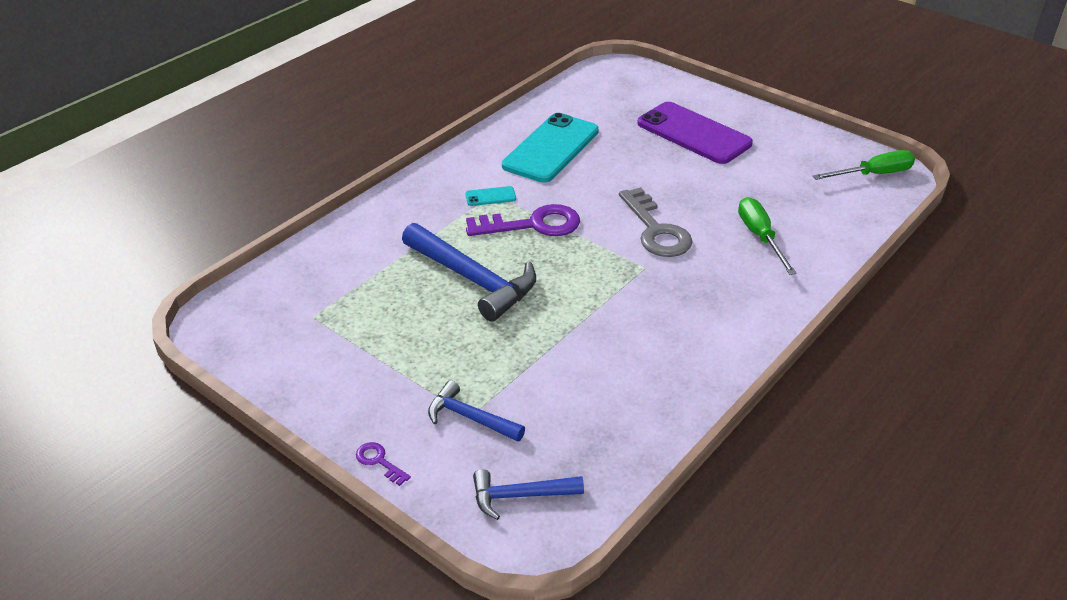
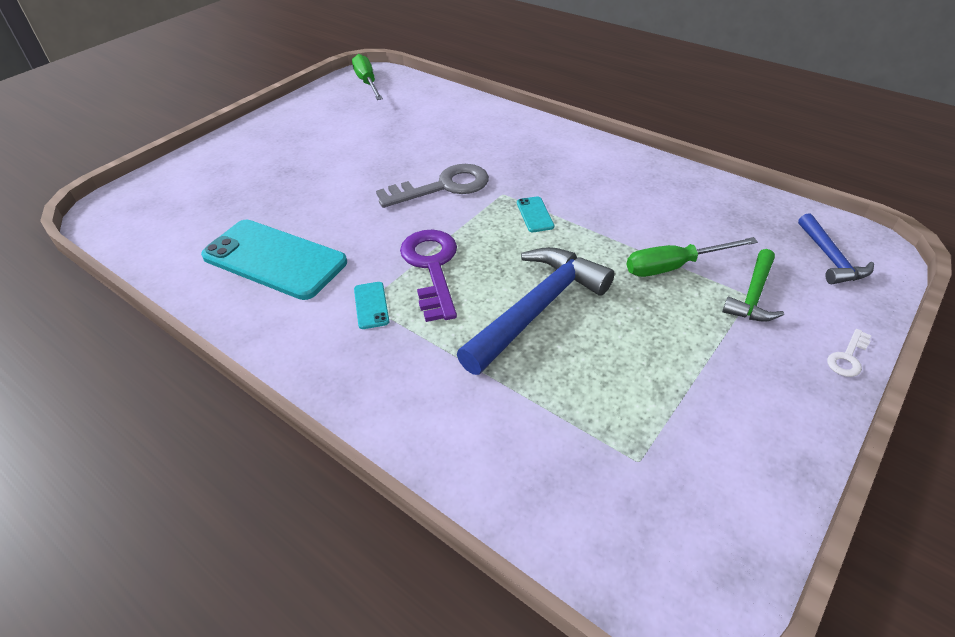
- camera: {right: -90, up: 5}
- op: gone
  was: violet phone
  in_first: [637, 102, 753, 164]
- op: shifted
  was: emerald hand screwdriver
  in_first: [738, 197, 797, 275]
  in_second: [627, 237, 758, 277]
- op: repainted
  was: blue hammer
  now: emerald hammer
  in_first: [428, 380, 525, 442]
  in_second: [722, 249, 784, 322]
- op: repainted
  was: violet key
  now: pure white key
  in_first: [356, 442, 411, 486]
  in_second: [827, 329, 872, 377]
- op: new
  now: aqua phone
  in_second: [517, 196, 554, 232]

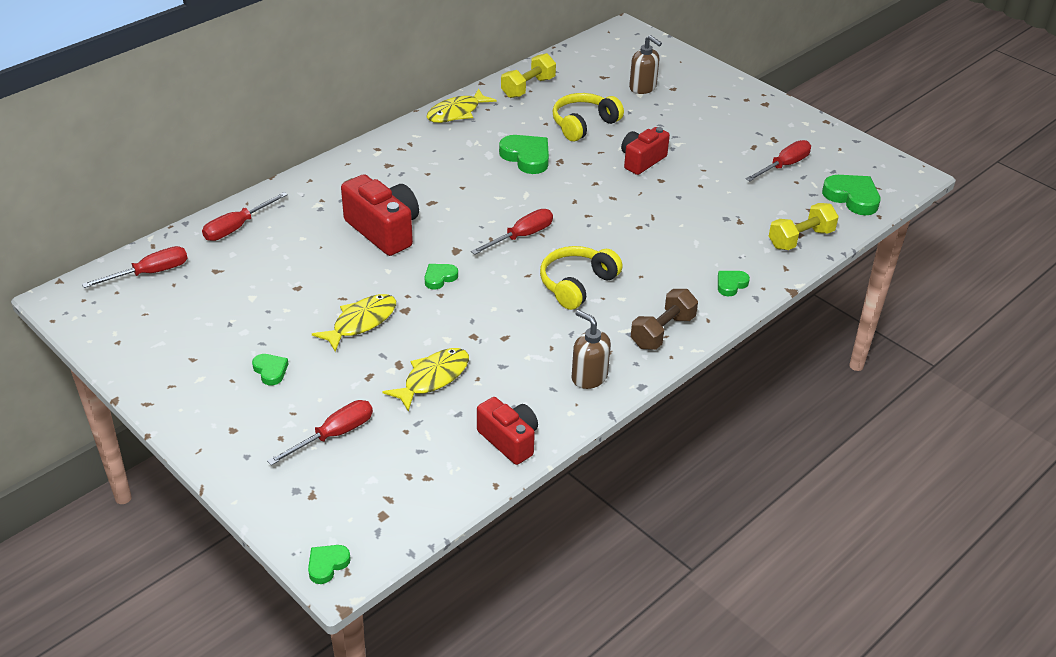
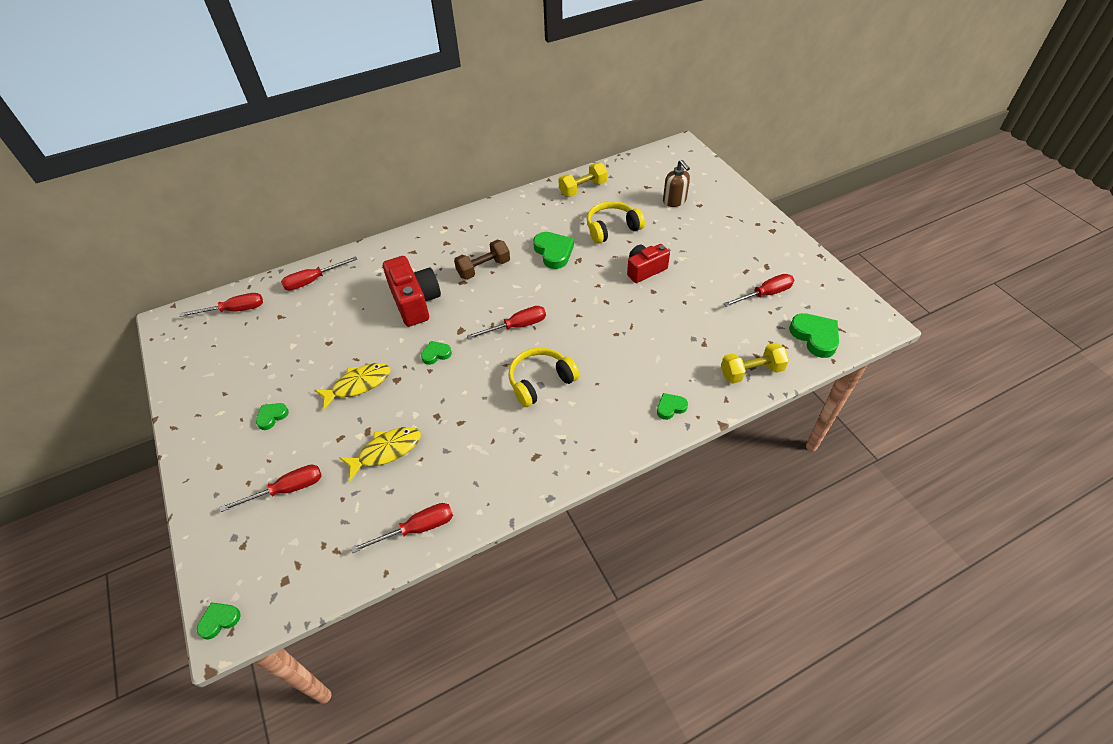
- camera: {right: 20, up: 10}
- op: gone
  was: golden fish figure
  in_first: [427, 88, 497, 123]
- op: shifted
  was: dark brown hand weight
  in_first: [631, 289, 698, 350]
  in_second: [454, 240, 510, 280]
- op: gone
  was: dark brown soap pump
  in_first: [572, 310, 611, 389]
- op: rotated
  was: emerald love heart
  in_first: [252, 354, 288, 385]
  in_second: [256, 403, 289, 430]
  clockwise: -120
- op: swapped
  was: red compact camera
  now: red hand screwdriver
  in_first: [477, 397, 538, 465]
  in_second: [351, 503, 453, 553]

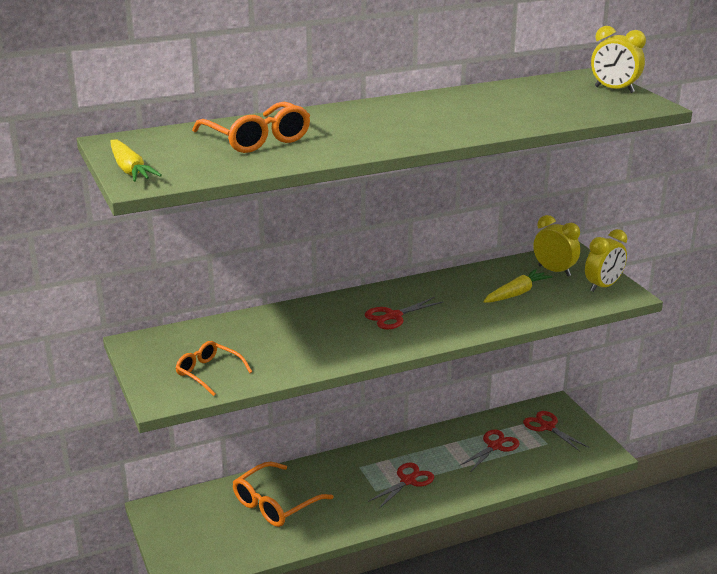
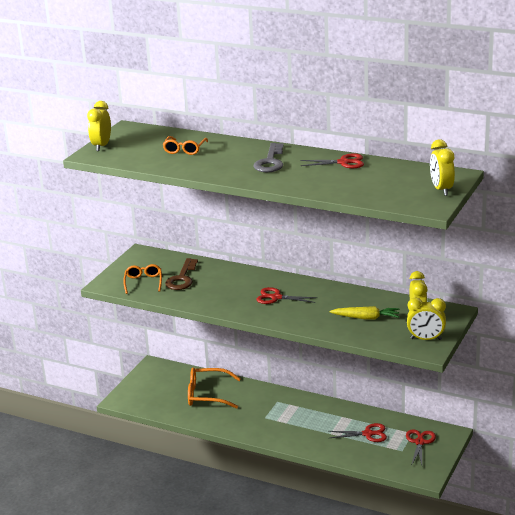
- camera: {right: 50, up: 0}
- op: scaled
  was: bright orange eyeglasses
  in_first: [192, 102, 310, 153]
  in_second: [163, 136, 208, 155]
  ratio: 0.64
- op: swapped
  was: golden carrot
  now: golden alarm clock
  in_first: [110, 139, 162, 182]
  in_second: [87, 101, 111, 151]
- op: shifted
  was: red scissors
  in_first: [368, 463, 434, 508]
  in_second: [300, 153, 364, 168]
- op: new
  now: grey key
  in_second: [253, 143, 284, 172]
- op: new
  now: dark brown key
  in_second: [165, 258, 198, 290]

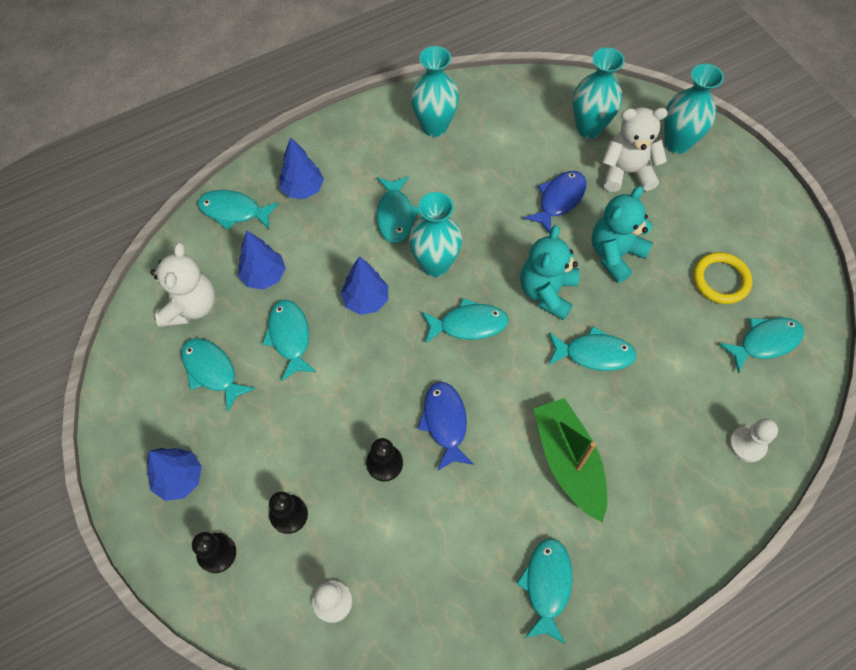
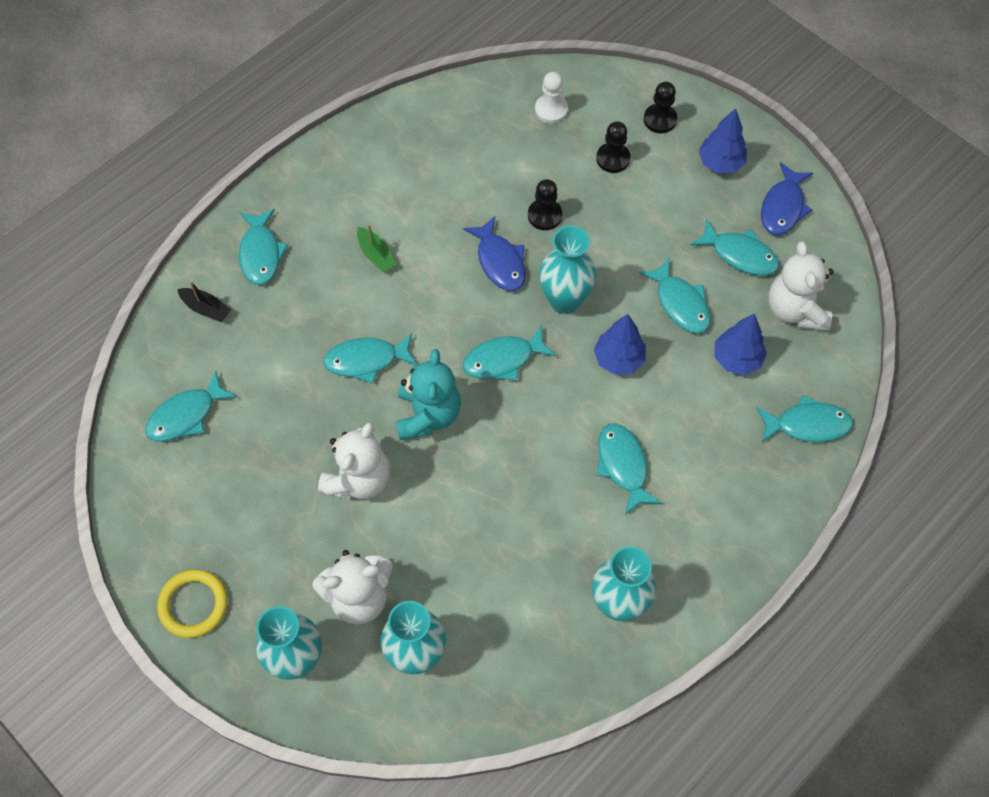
- camera: {right: 165, up: 0}
- op: gone
  was: blue fir tree
  in_first: [279, 137, 324, 199]
- op: shifted
  was: blue fish figure
  in_first: [524, 171, 586, 233]
  in_second: [761, 162, 813, 235]
- op: repainted
  was: aqua stuffed bear
  now: pure white stuffed bear
  in_first: [592, 186, 653, 283]
  in_second: [318, 422, 390, 499]
- op: shifted
  was: aqua vase
  in_first: [409, 192, 462, 277]
  in_second: [539, 226, 596, 314]
- op: shifted
  was: golden ring
  in_first: [693, 252, 752, 304]
  in_second: [157, 570, 227, 638]
- op: scaled
  was: emerald sailboat
  in_first: [534, 398, 607, 523]
  in_second: [357, 224, 397, 272]
  ratio: 0.49
- op: swapped
  was: pure white chess pawn
  now: ebony sailboat
  in_first: [729, 419, 778, 462]
  in_second: [177, 281, 232, 322]
- op: shifted
  was: aqua fish figure
  in_first: [516, 538, 572, 644]
  in_second: [239, 209, 288, 285]

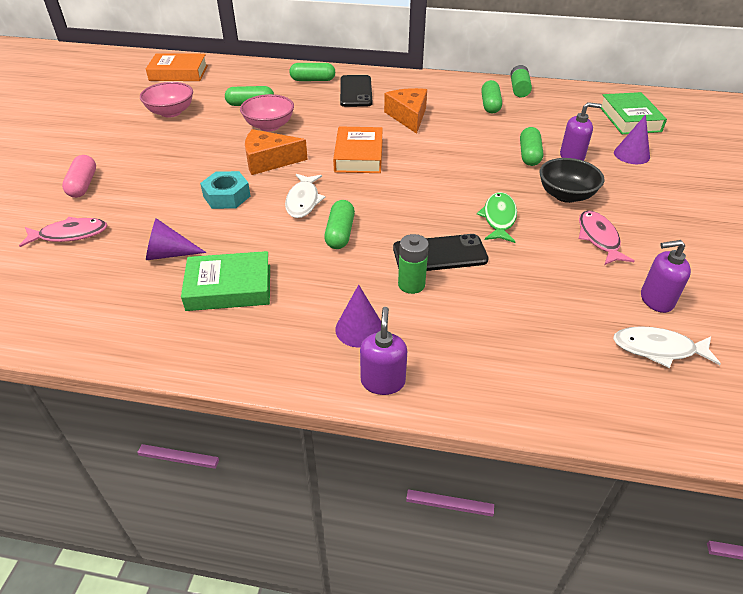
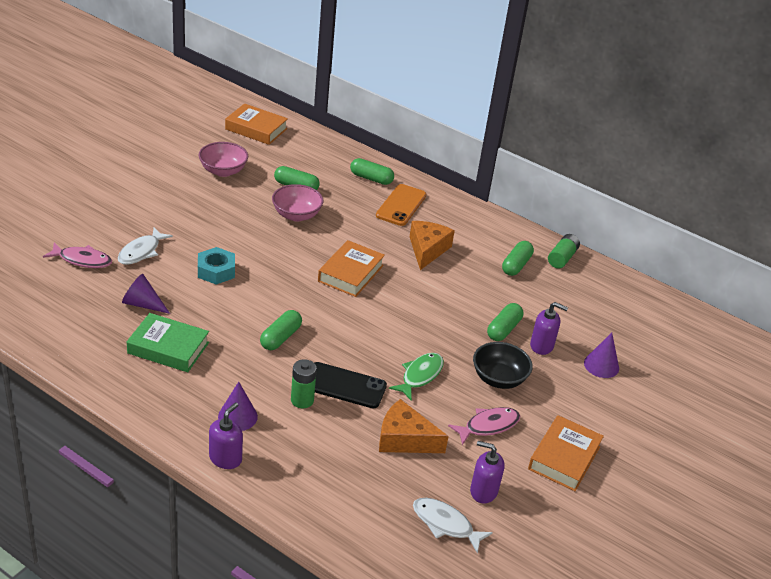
- camera: {right: 20, up: -5}
- op: repainted
  was: ebony phone
  now: bright orange phone
  in_first: [340, 75, 372, 107]
  in_second: [376, 184, 426, 226]
- op: gone
  was: emerald book
  in_first: [601, 92, 667, 134]
- op: shifted
  was: bright orange piece of cheese
  in_first: [245, 129, 308, 175]
  in_second: [379, 399, 449, 453]
- op: gone
  was: rose-pink capsule
  in_first: [62, 155, 96, 198]
- op: shifted
  was: pure white fish figure
  in_first: [285, 174, 325, 218]
  in_second: [118, 228, 173, 265]
- op: rotated
  was: rose-pink fish figure
  in_first: [579, 210, 635, 265]
  in_second: [448, 407, 520, 445]
  clockwise: 45
- op: new
  now: bright orange book
  in_second: [528, 415, 604, 491]

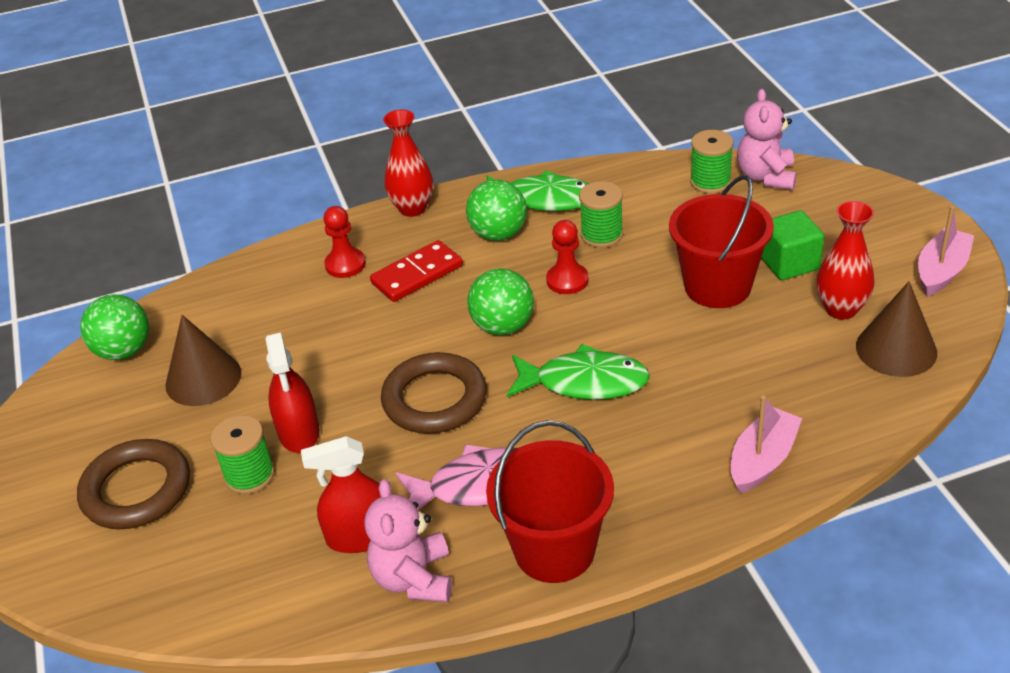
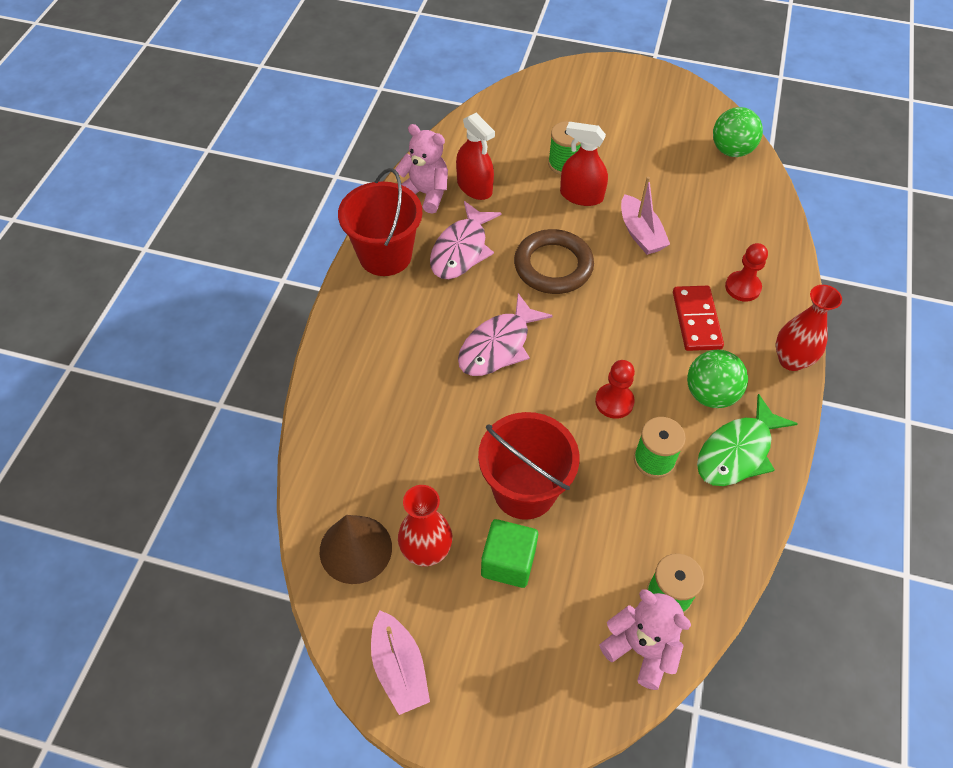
- camera: {right: 120, up: 15}
- op: gone
  was: emerald ball
  in_first: [467, 268, 534, 335]
- op: gone
  was: dark brown cone shape
  in_first: [166, 315, 241, 406]
- op: repainted
  was: emerald fish figure
  now: rose-pink fish figure
  in_first: [507, 344, 650, 400]
  in_second: [458, 293, 553, 376]
- op: shifted
  was: rose-pink sailboat
  in_first: [731, 396, 802, 493]
  in_second: [621, 176, 670, 255]
- op: rotated
  was: red sprayer
  in_first: [301, 436, 381, 553]
  in_second: [456, 113, 495, 200]
  clockwise: 120
- op: gone
  was: dark brown ring
  in_first: [77, 439, 190, 529]

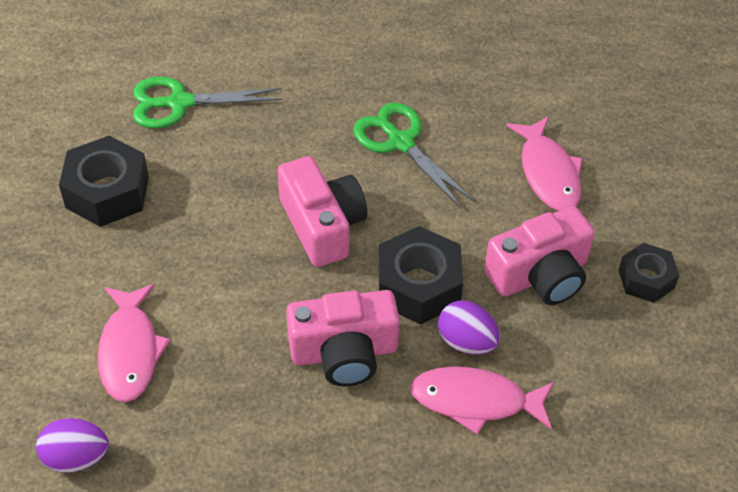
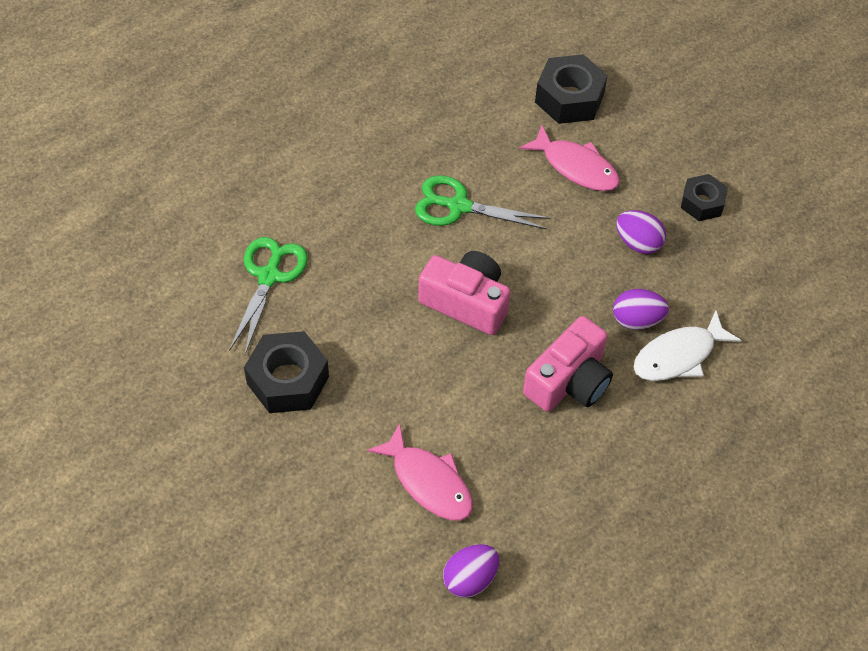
- camera: {right: -40, up: 5}
- op: rotated
  was: emerald scissors
  in_first: [133, 77, 282, 128]
  in_second: [229, 237, 308, 354]
  clockwise: 150
- op: swapped
  was: rose-pink compact camera
  now: violet egg
  in_first: [485, 206, 595, 305]
  in_second: [616, 210, 666, 254]
- op: shifted
  was: ebony nut
  in_first: [378, 226, 463, 324]
  in_second: [535, 54, 608, 124]
- op: repainted
  was: rose-pink fish figure
  now: pure white fish figure
  in_first: [410, 366, 554, 435]
  in_second: [634, 311, 742, 381]

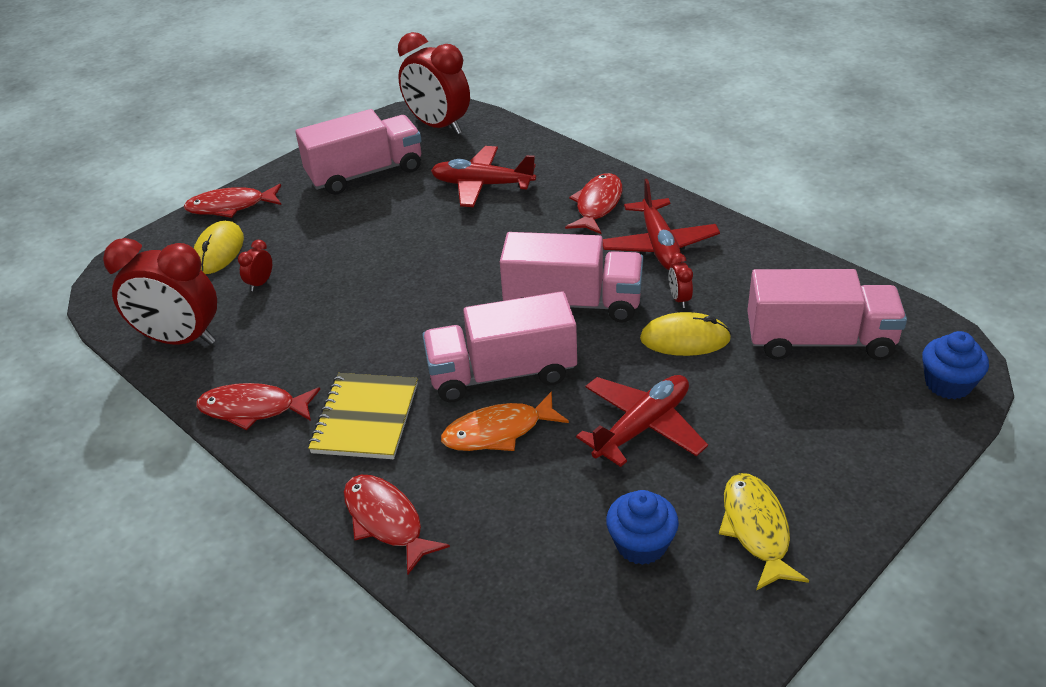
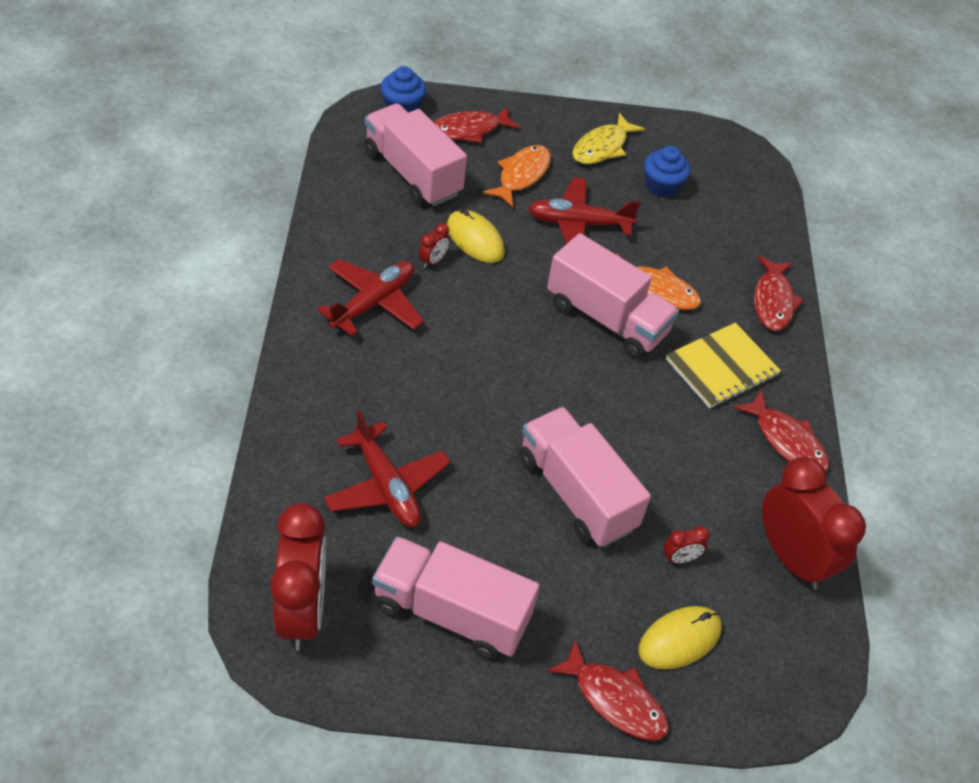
- camera: {right: -140, up: 10}
- op: shifted
  was: red fish figure
  in_first: [565, 173, 623, 234]
  in_second: [434, 106, 520, 143]
- op: shifted
  was: rose-pink lorry
  in_first: [500, 232, 643, 323]
  in_second: [519, 407, 651, 547]
- op: new
  now: bright orange fish figure
  in_second: [483, 145, 551, 208]

